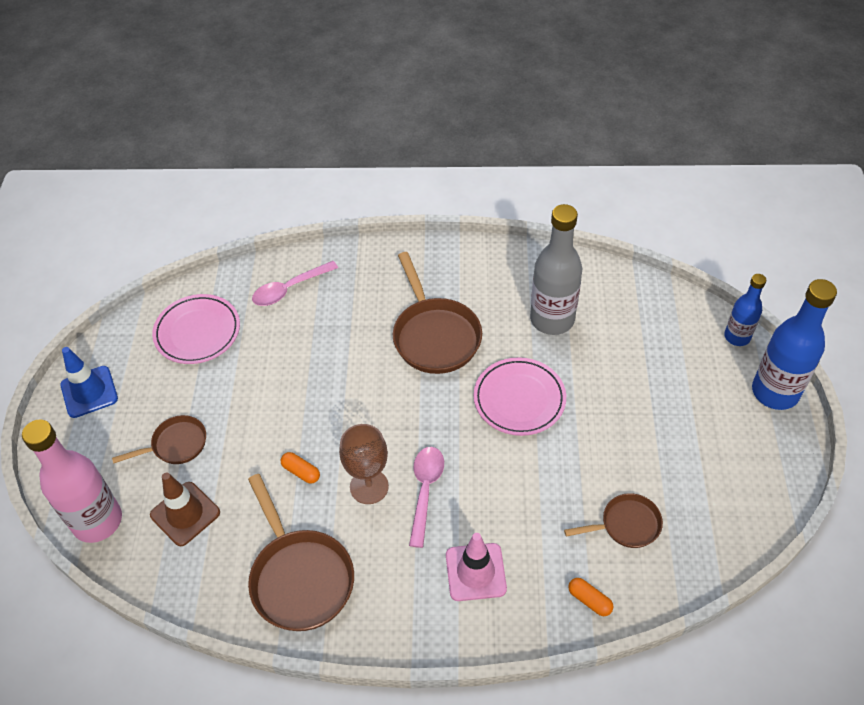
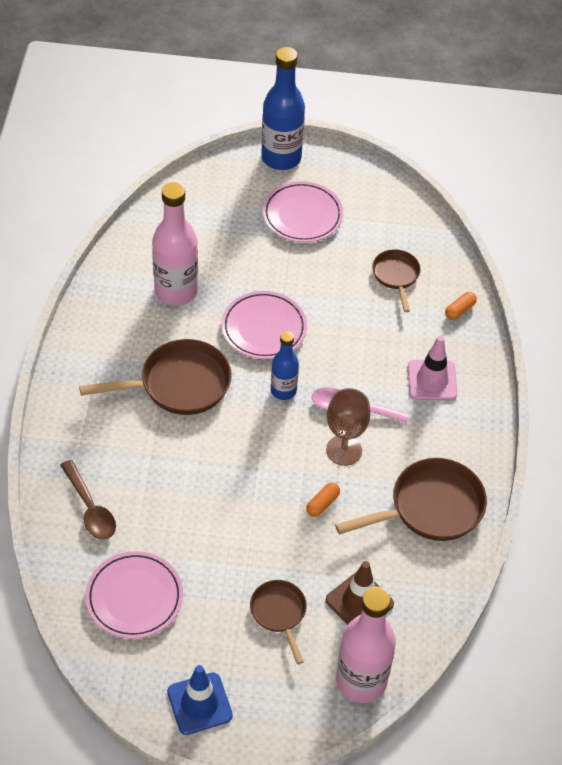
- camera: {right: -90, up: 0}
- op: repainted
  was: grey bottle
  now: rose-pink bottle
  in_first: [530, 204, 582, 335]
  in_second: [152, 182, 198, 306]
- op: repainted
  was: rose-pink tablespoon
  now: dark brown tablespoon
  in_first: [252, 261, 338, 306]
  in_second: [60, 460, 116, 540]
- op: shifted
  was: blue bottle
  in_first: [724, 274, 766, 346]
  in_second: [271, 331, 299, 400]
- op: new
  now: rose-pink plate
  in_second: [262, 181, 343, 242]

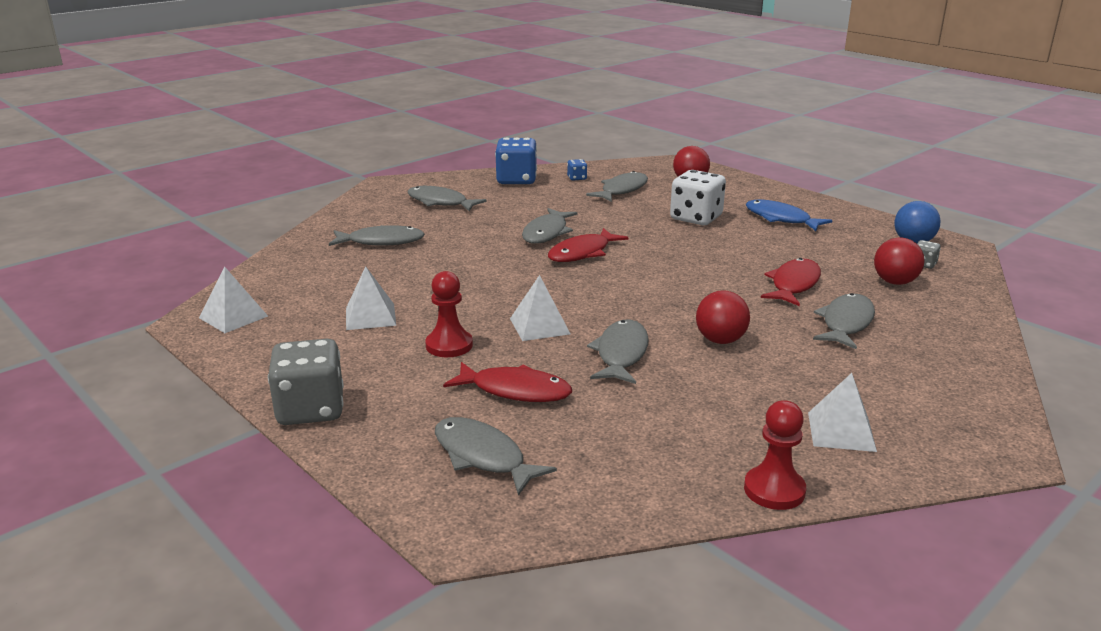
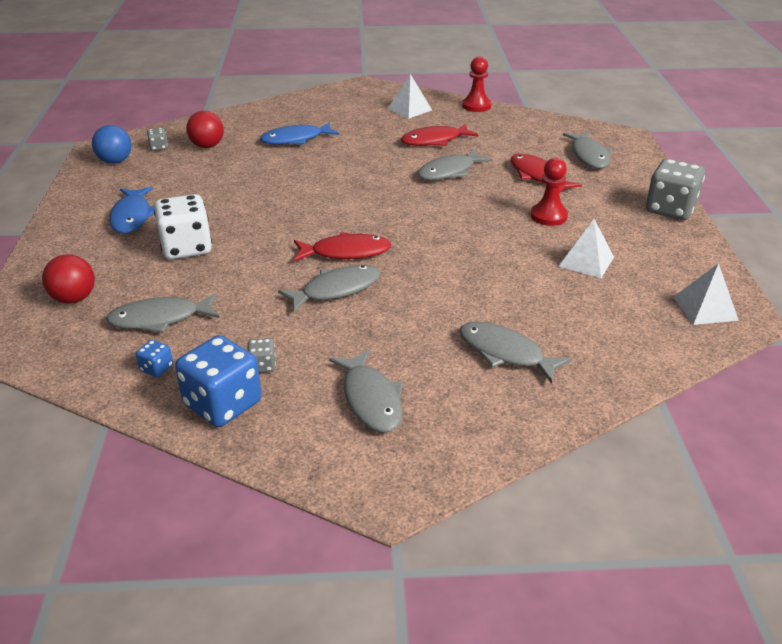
- camera: {right: -140, up: 10}
- op: shifted
  was: red fish figure
  in_first: [761, 258, 821, 306]
  in_second: [401, 123, 478, 146]
- op: gone
  was: pure white pyramid
  in_first: [510, 275, 570, 341]
- op: gone
  was: red ball
  in_first: [696, 291, 750, 344]
- op: repainted
  was: grey fish figure
  now: blue fish figure
  in_first: [813, 293, 875, 350]
  in_second: [260, 122, 339, 145]
- op: new
  now: grey dice
  in_second: [247, 338, 276, 372]

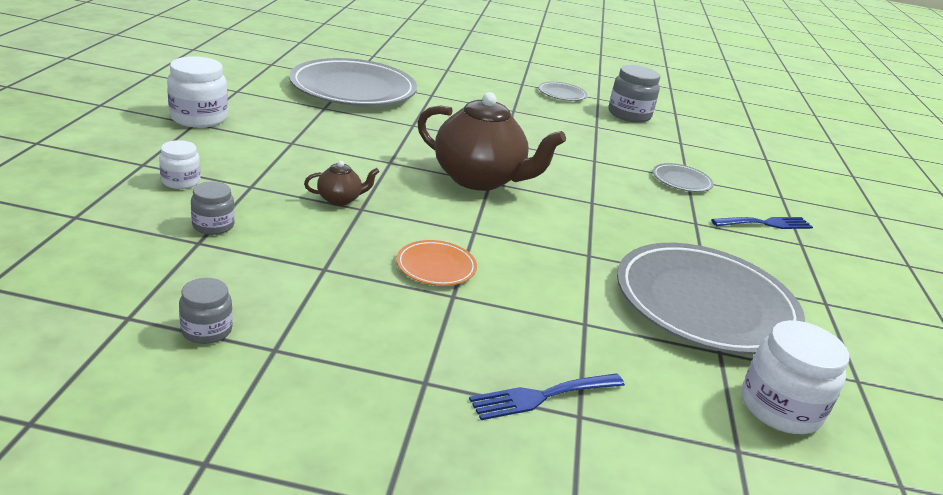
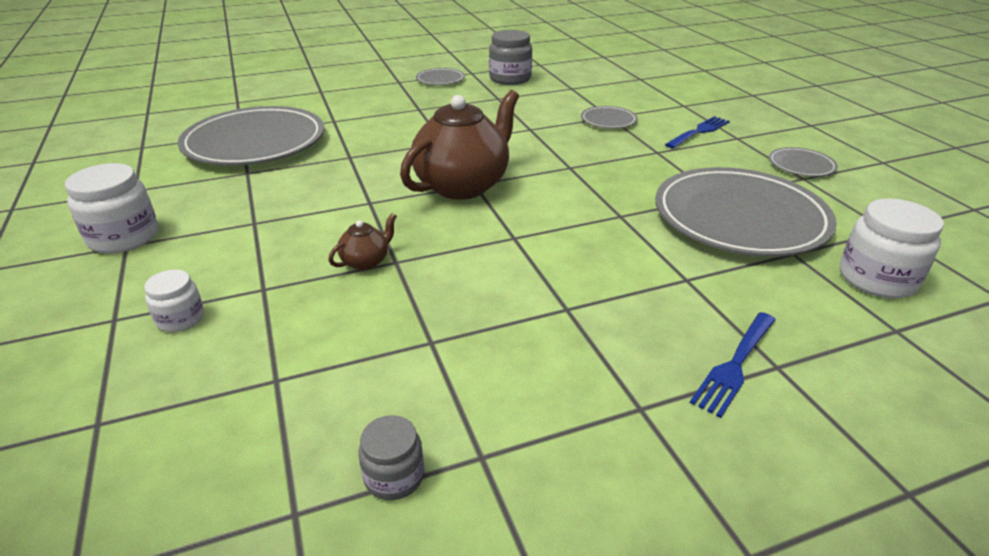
- camera: {right: -25, up: 5}
- op: rotated
  was: dark brown teapot
  in_first: [417, 92, 566, 191]
  in_second: [400, 90, 519, 200]
  clockwise: -45
- op: gone
  was: grey jam jar
  in_first: [191, 181, 235, 235]
- op: gone
  was: bright orange plate
  in_first: [396, 240, 477, 286]
- op: new
  now: grey plate
  in_second: [769, 147, 838, 177]

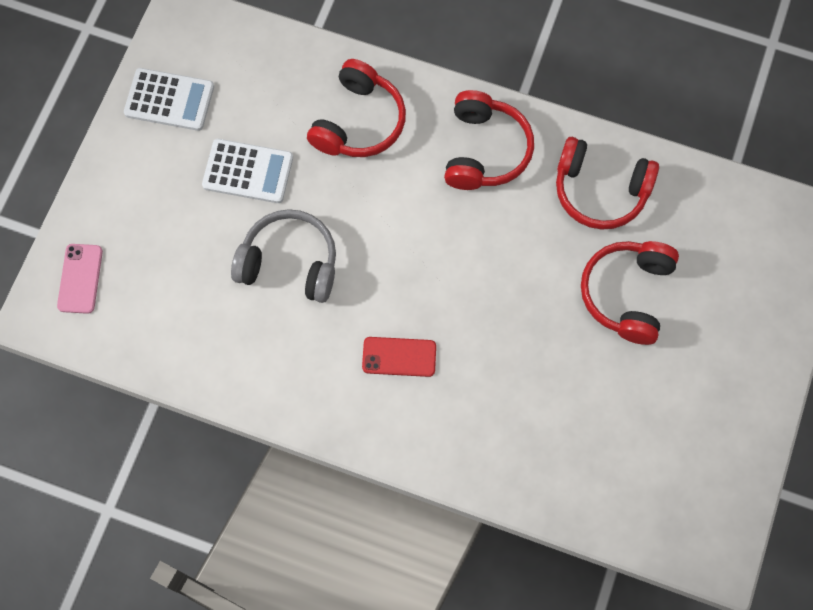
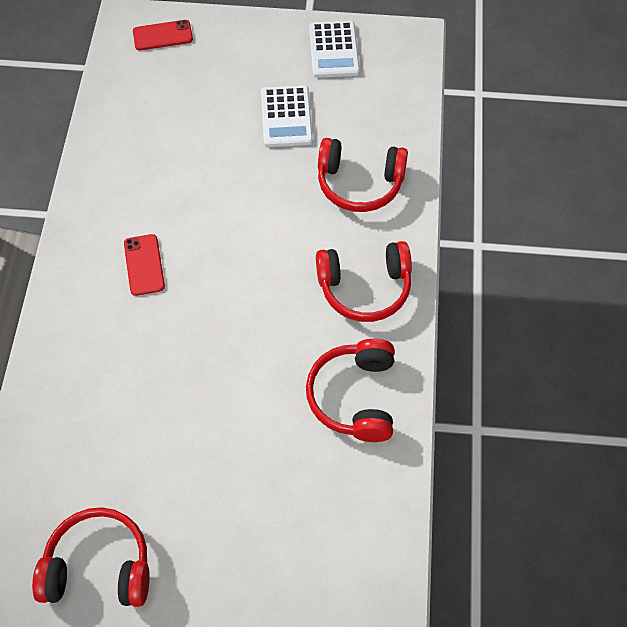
- camera: {right: 75, up: -10}
- op: gone
  was: grey headset
  in_first: [231, 209, 336, 303]
- op: shifted
  was: red headset
  in_first: [581, 241, 679, 345]
  in_second: [32, 507, 150, 607]
- op: repainted
  was: rose-pink phone
  now: red phone
  in_first: [57, 244, 103, 314]
  in_second: [133, 20, 193, 50]

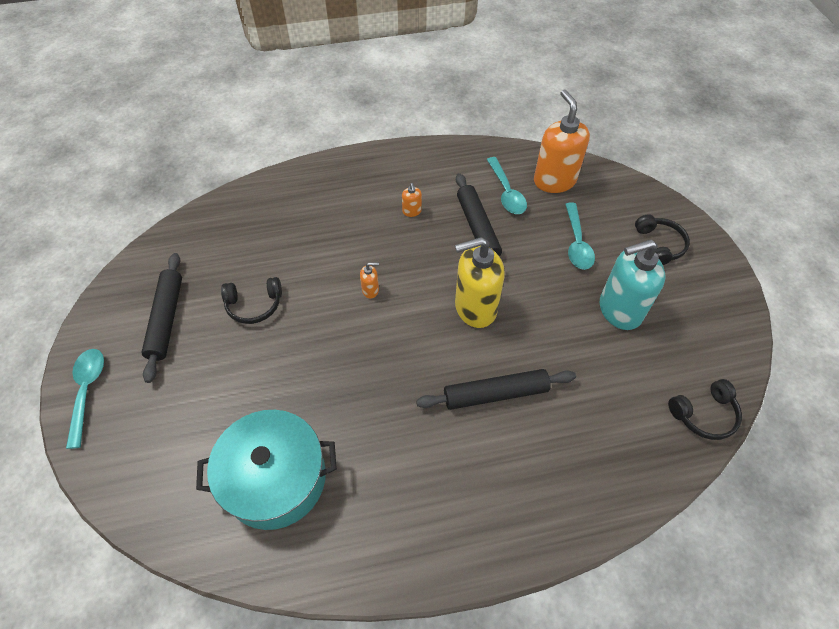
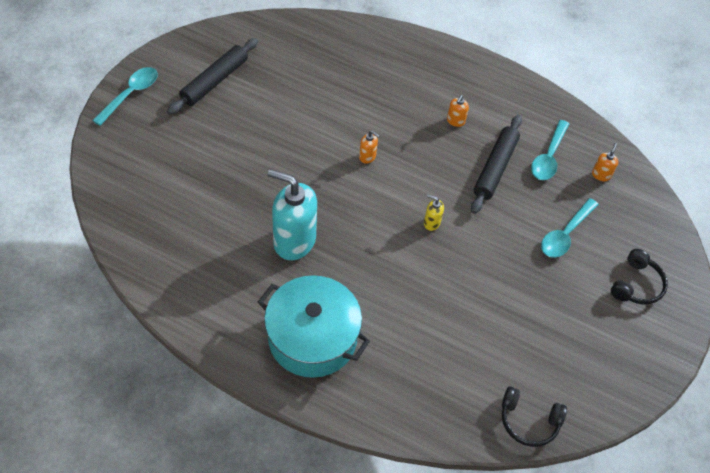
- camera: {right: 35, up: 0}
- op: scaled
  was: bright orange soap pump
  in_first: [534, 90, 590, 193]
  in_second: [592, 143, 619, 181]
  ratio: 0.42
- op: scaled
  was: golden soap pump
  in_first: [455, 237, 505, 328]
  in_second: [424, 194, 444, 231]
  ratio: 0.42
- op: shifted
  was: aqua soap pump
  in_first: [600, 239, 665, 330]
  in_second: [268, 169, 317, 260]
- op: gone
  was: ebony headset
  in_first: [221, 277, 282, 324]
- op: gone
  was: ebony rolling pin
  in_first: [416, 369, 576, 410]
- op: shifted
  was: aqua cooking pot
  in_first: [196, 410, 337, 530]
  in_second: [258, 275, 370, 378]

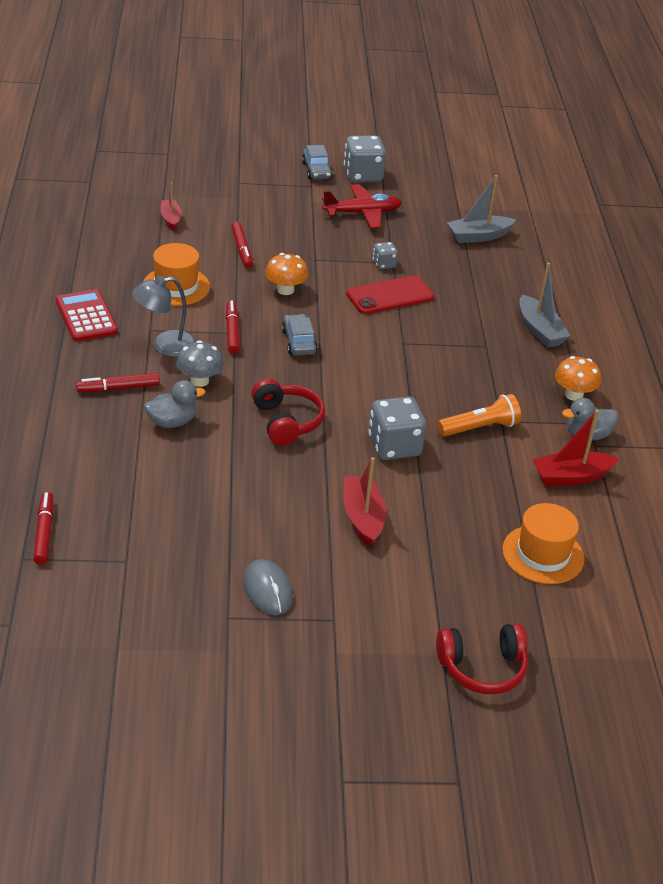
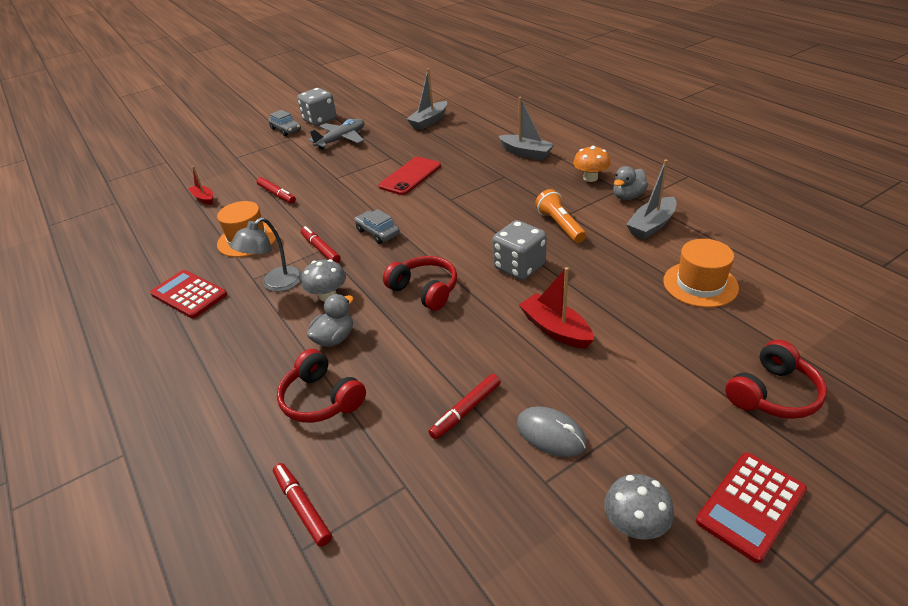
- camera: {right: -25, up: 0}
- op: repainted
  was: red aeroplane
  now: grey aeroplane
  in_first: [322, 184, 402, 229]
  in_second: [308, 119, 364, 150]
- op: gone
  was: grey dice
  in_first: [373, 242, 398, 269]
- op: gone
  was: bright orange toadstool
  in_first: [265, 253, 308, 295]
- op: shifted
  was: red marker pen
  in_first: [76, 373, 160, 392]
  in_second: [428, 374, 501, 440]
- op: rotated
  was: bright orange torch
  in_first: [438, 394, 521, 437]
  in_second: [535, 189, 586, 243]
  clockwise: -60
- op: repainted
  was: red sailboat
  now: grey sailboat
  in_first: [533, 410, 619, 486]
  in_second: [626, 159, 677, 239]
- op: new
  now: red headset
  in_second: [277, 349, 366, 423]
- op: new
  now: red calculator
  in_second: [696, 452, 807, 563]
- op: new
  now: grey toadstool
  in_second: [604, 474, 674, 540]

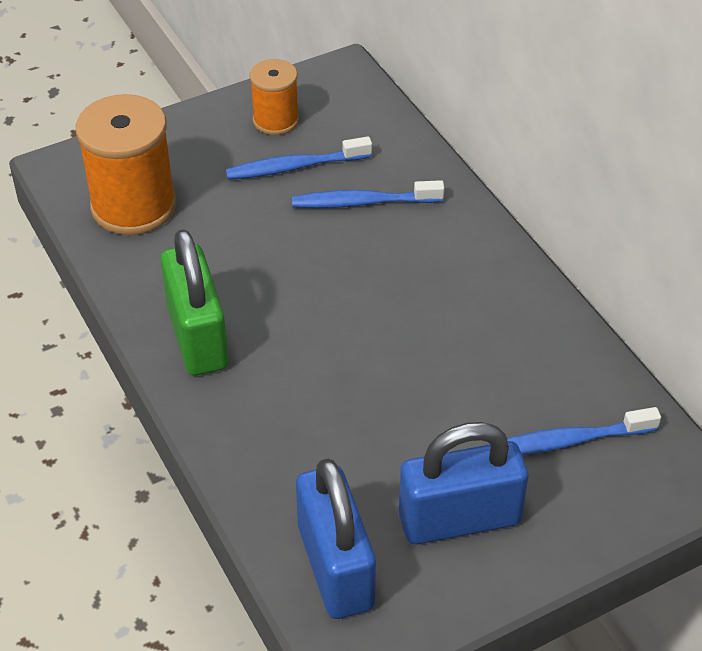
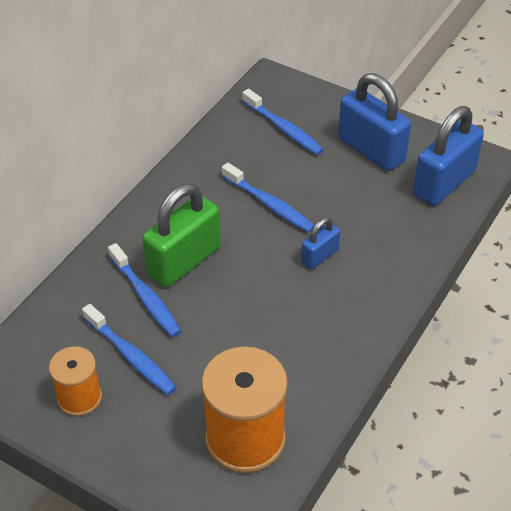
- camera: {right: -120, up: 0}
- op: shifted
  was: emerald lock
  in_first: [160, 229, 229, 376]
  in_second: [142, 184, 221, 288]
- op: new
  now: blue dental brush
  in_second: [222, 162, 315, 233]
- op: new
  now: blue lock
  in_second: [301, 217, 340, 269]

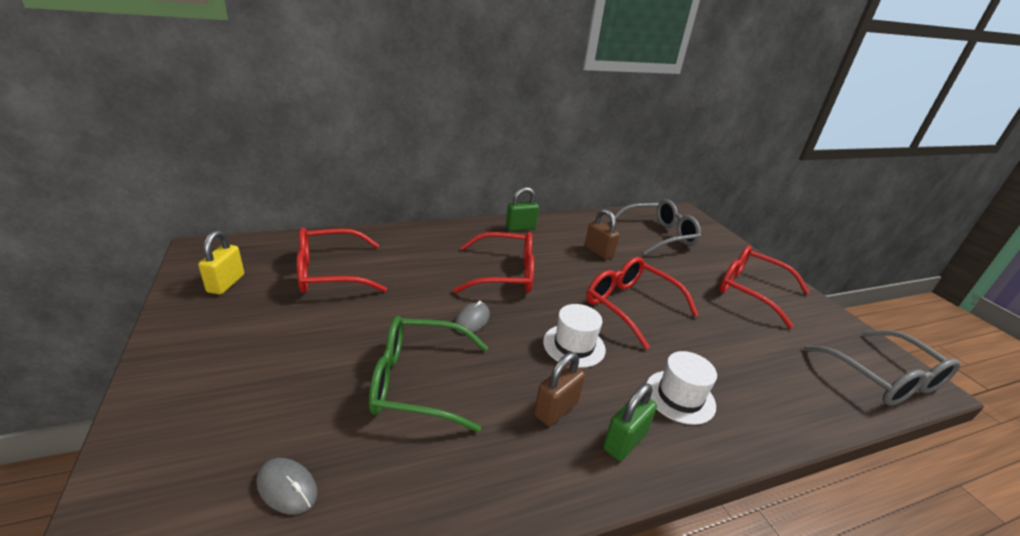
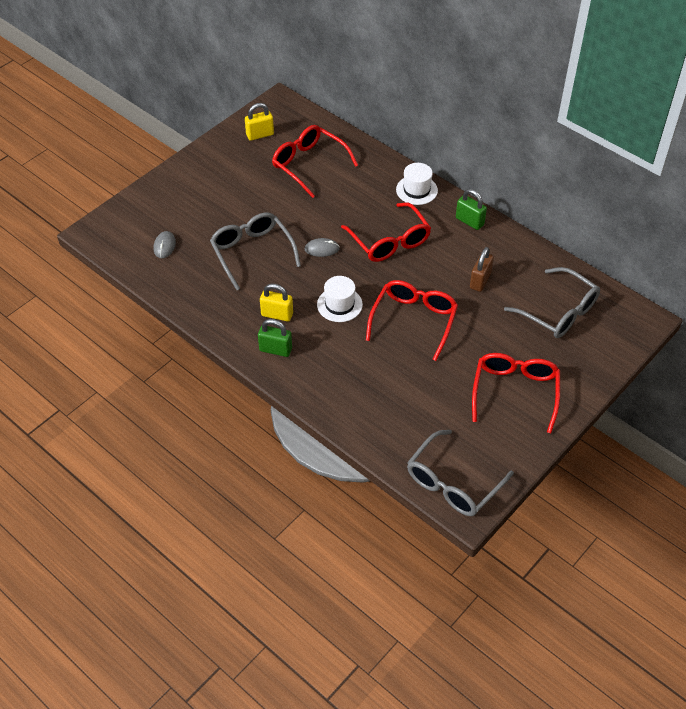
- camera: {right: 65, up: 20}
- op: repainted
  was: emerald eyeglasses
  now: grey eyeglasses
  in_first: [369, 316, 488, 432]
  in_second: [210, 213, 301, 290]
- op: shifted
  was: pure white top hat
  in_first: [646, 351, 717, 425]
  in_second: [396, 163, 438, 205]
- op: repainted
  was: dark brown lock
  now: golden lock
  in_first: [534, 352, 585, 426]
  in_second: [260, 284, 293, 322]

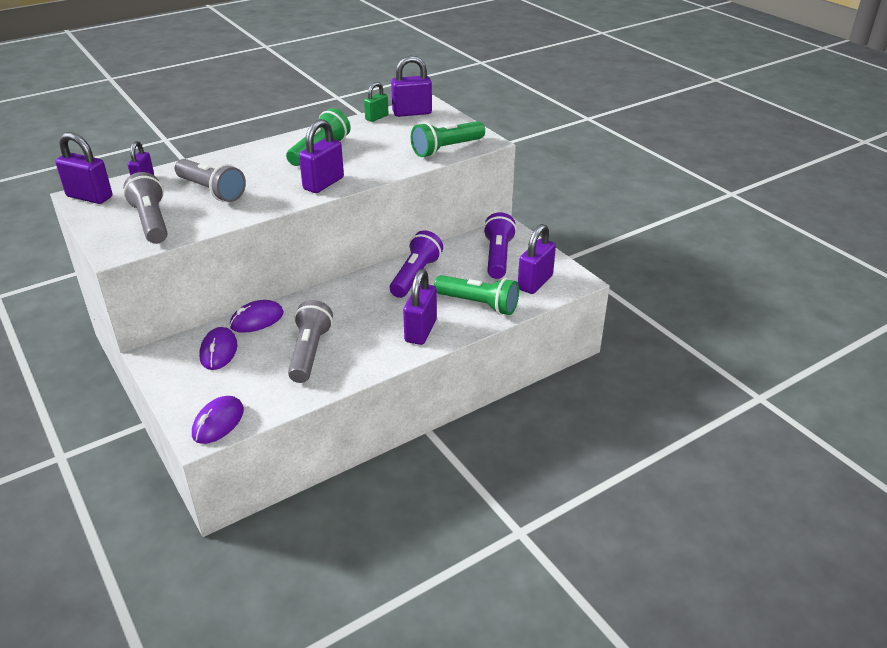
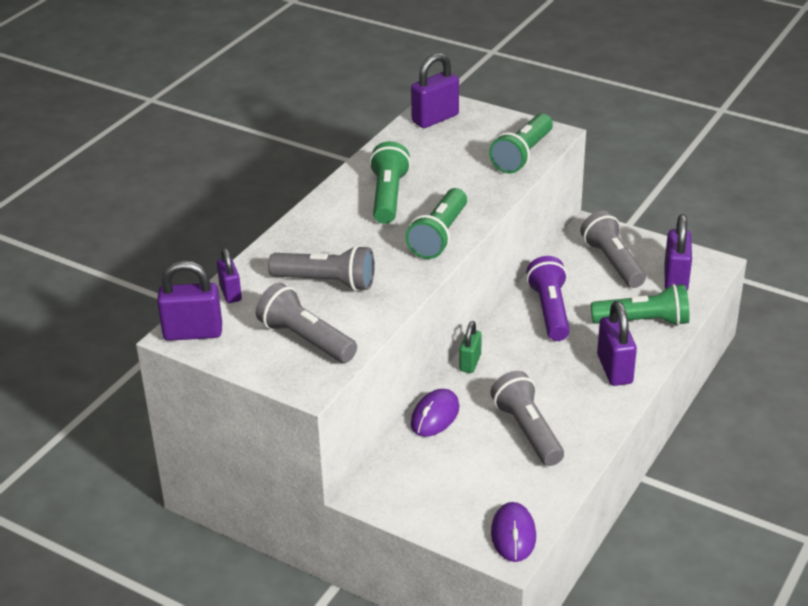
- camera: {right: -25, up: 0}
- op: shifted
  was: emerald lock
  in_first: [364, 82, 388, 122]
  in_second: [459, 321, 482, 373]
- op: swapped
  was: violet lock
  now: emerald torch
  in_first: [299, 119, 344, 193]
  in_second: [405, 188, 467, 259]
- op: repainted
  was: violet torch
  now: grey torch
  in_first: [483, 212, 517, 279]
  in_second: [581, 211, 646, 288]
- op: gone
  was: violet PC mouse
  in_first: [199, 327, 238, 370]

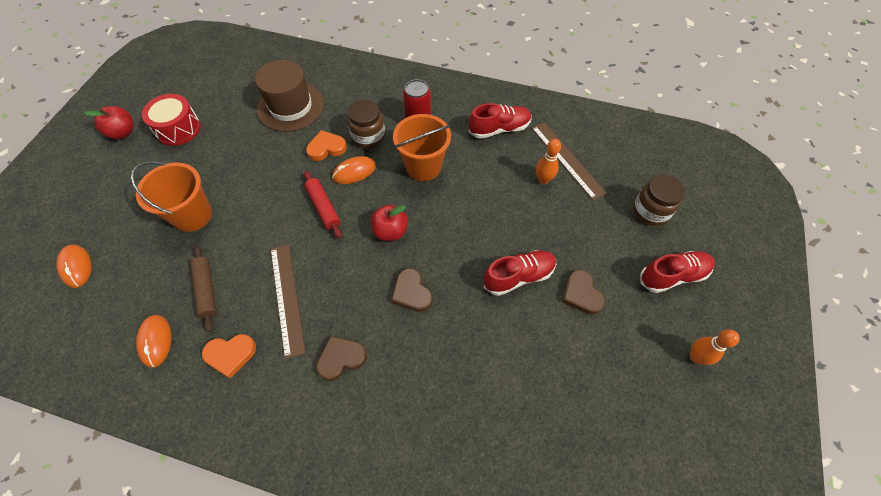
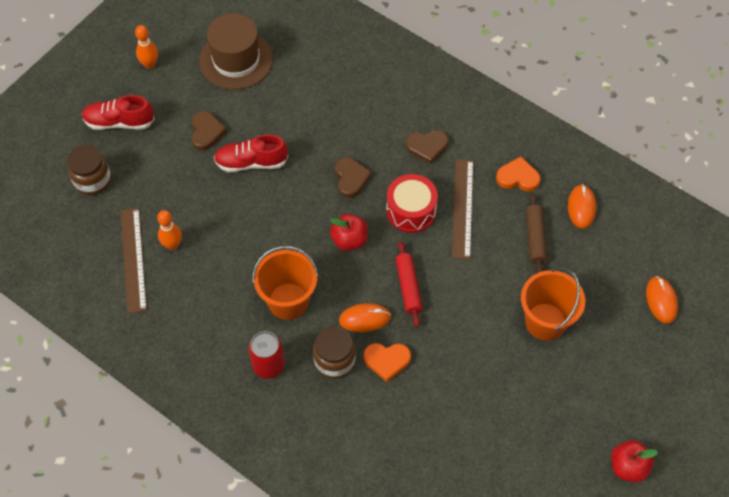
- camera: {right: -160, up: 0}
- op: shifted
  was: dark brown top hat
  in_first: [255, 60, 324, 132]
  in_second: [199, 13, 273, 90]
- op: shifted
  was: red snare drum
  in_first: [142, 94, 201, 146]
  in_second: [386, 174, 438, 233]
- op: gone
  was: red sneaker
  in_first: [469, 103, 532, 139]

